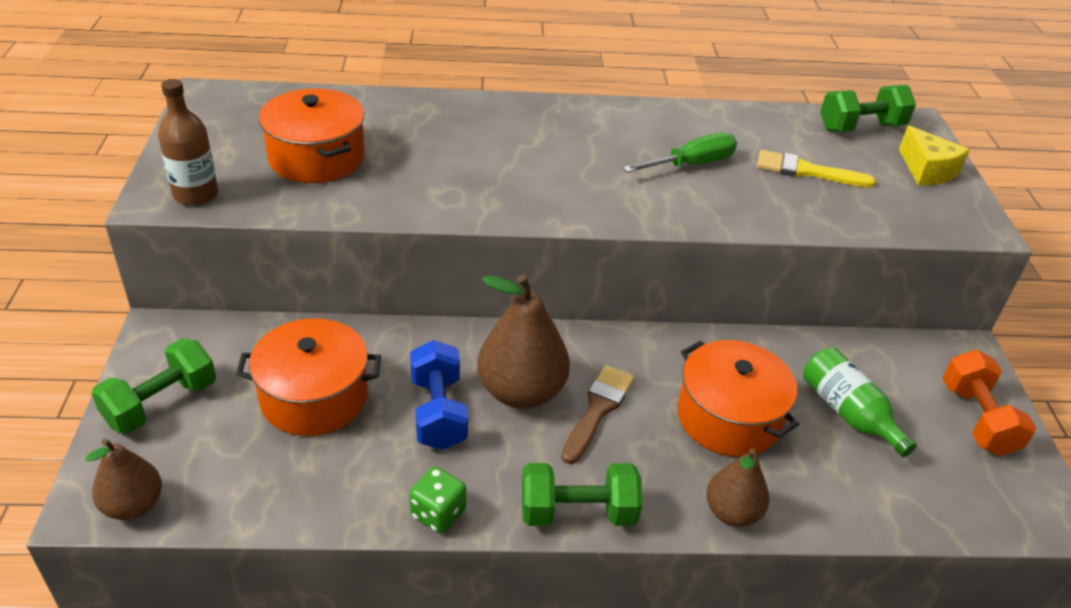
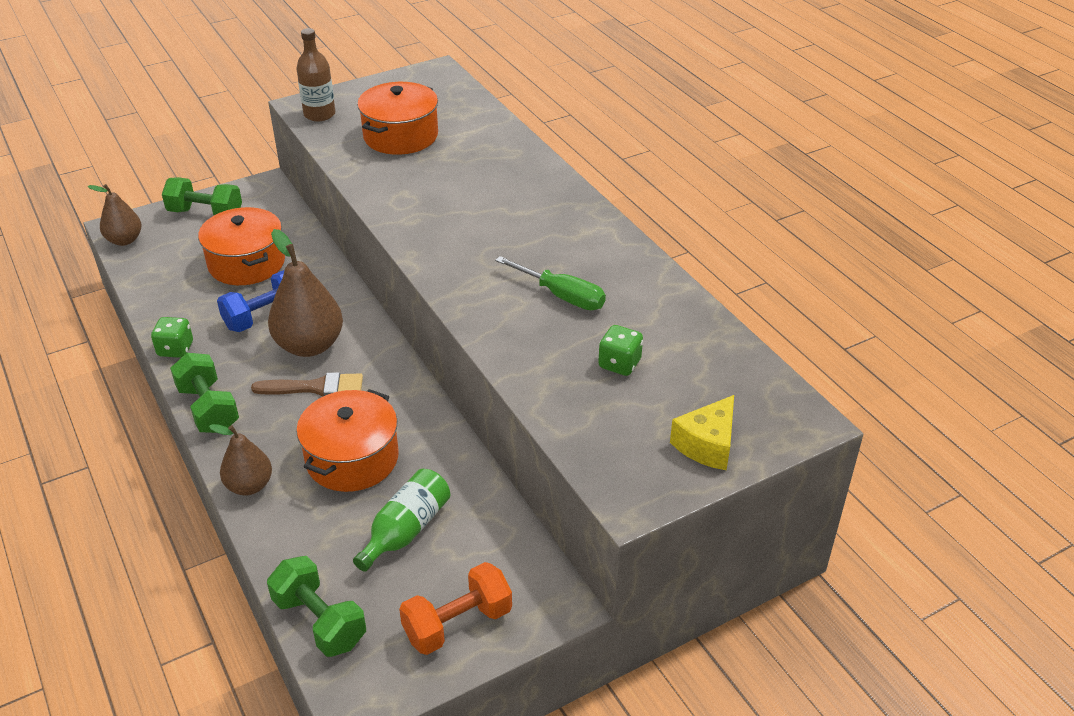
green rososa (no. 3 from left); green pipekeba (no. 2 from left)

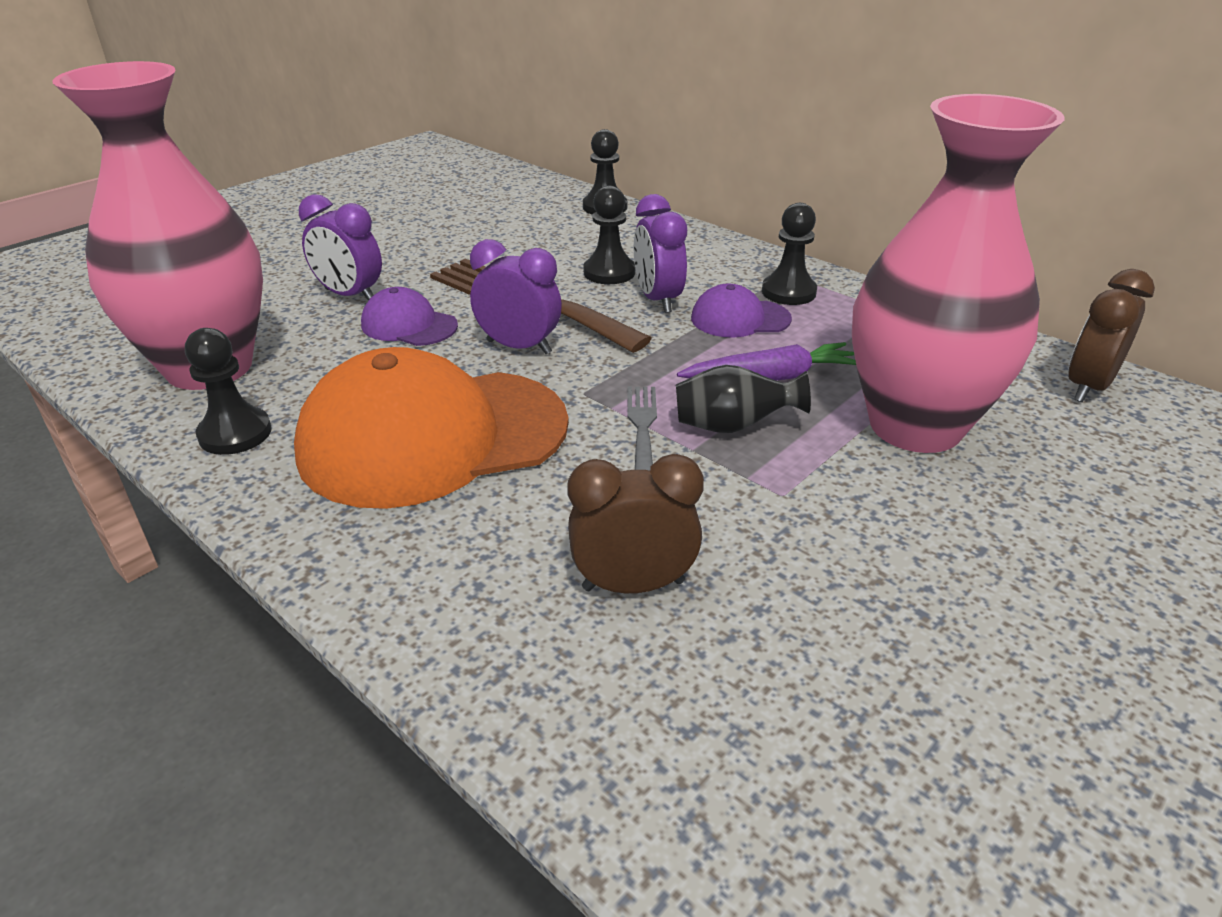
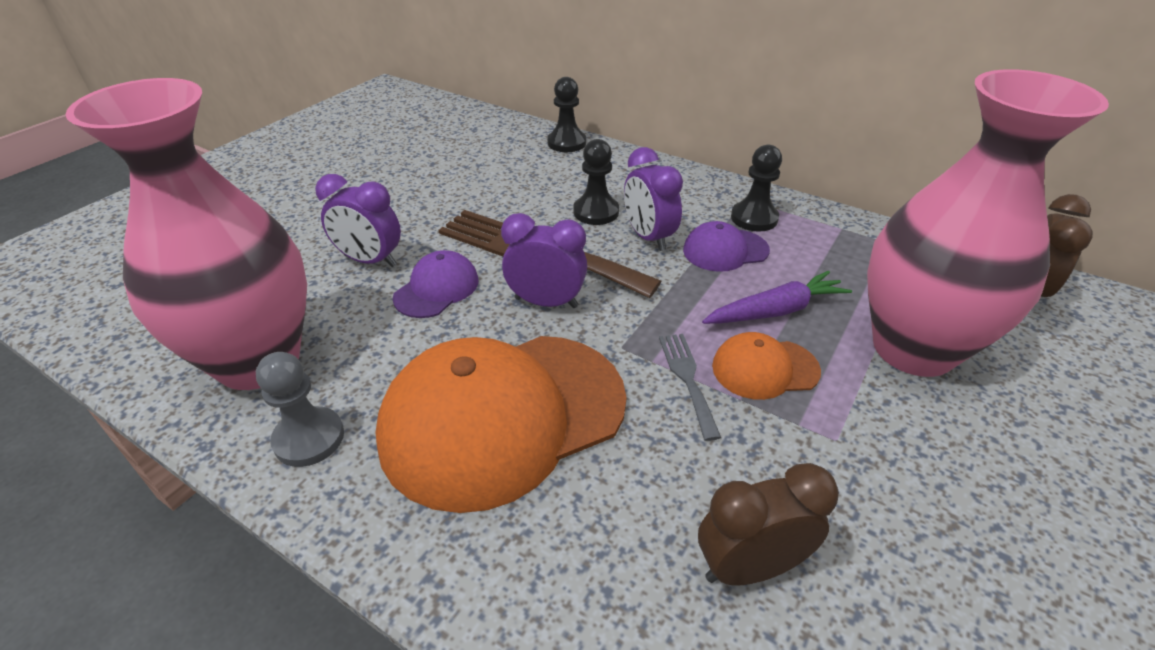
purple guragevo (no. 1 from left); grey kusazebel; orange guragevo (no. 2 from left)

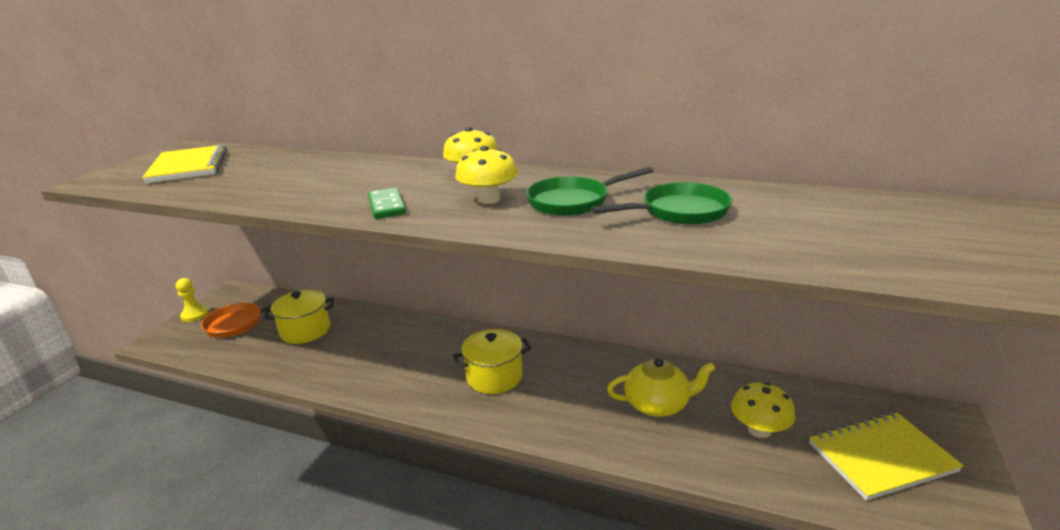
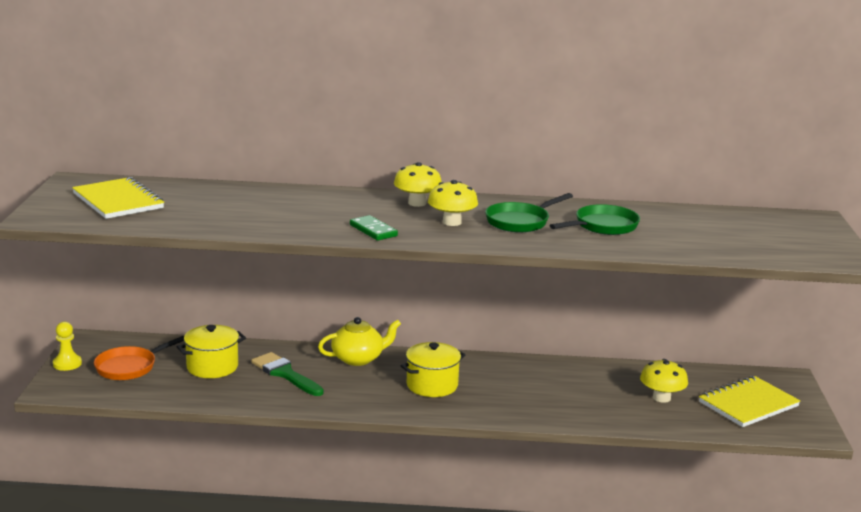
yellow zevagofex; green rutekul

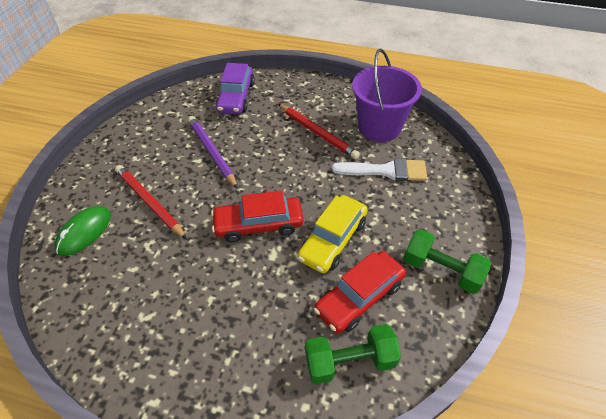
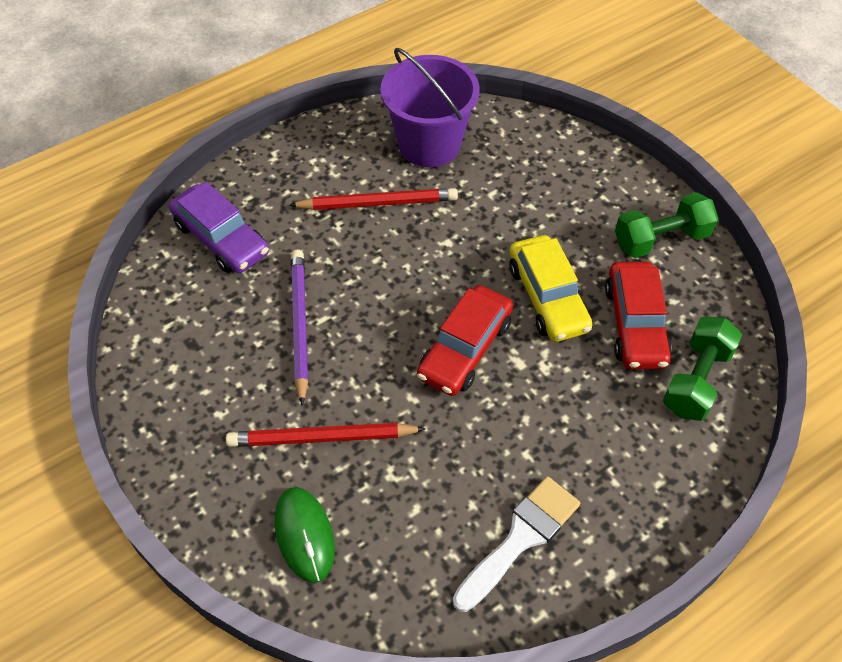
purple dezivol; white rutekul

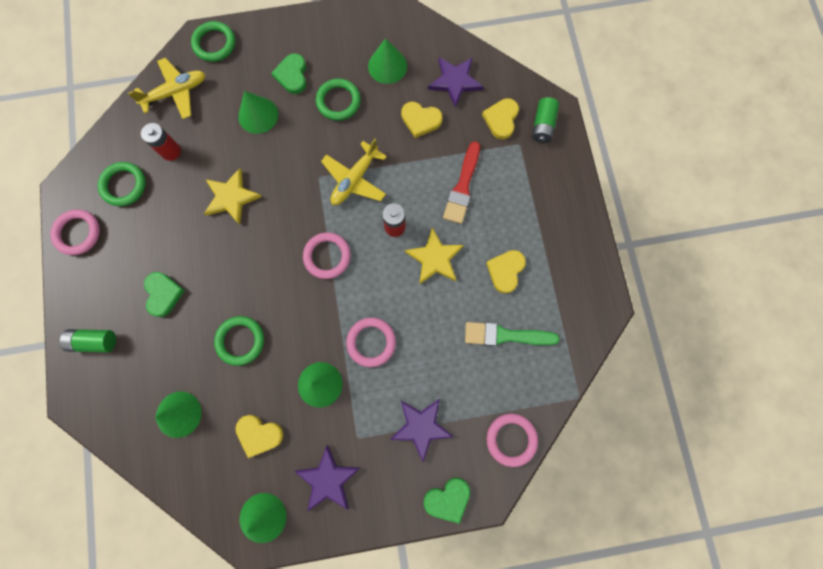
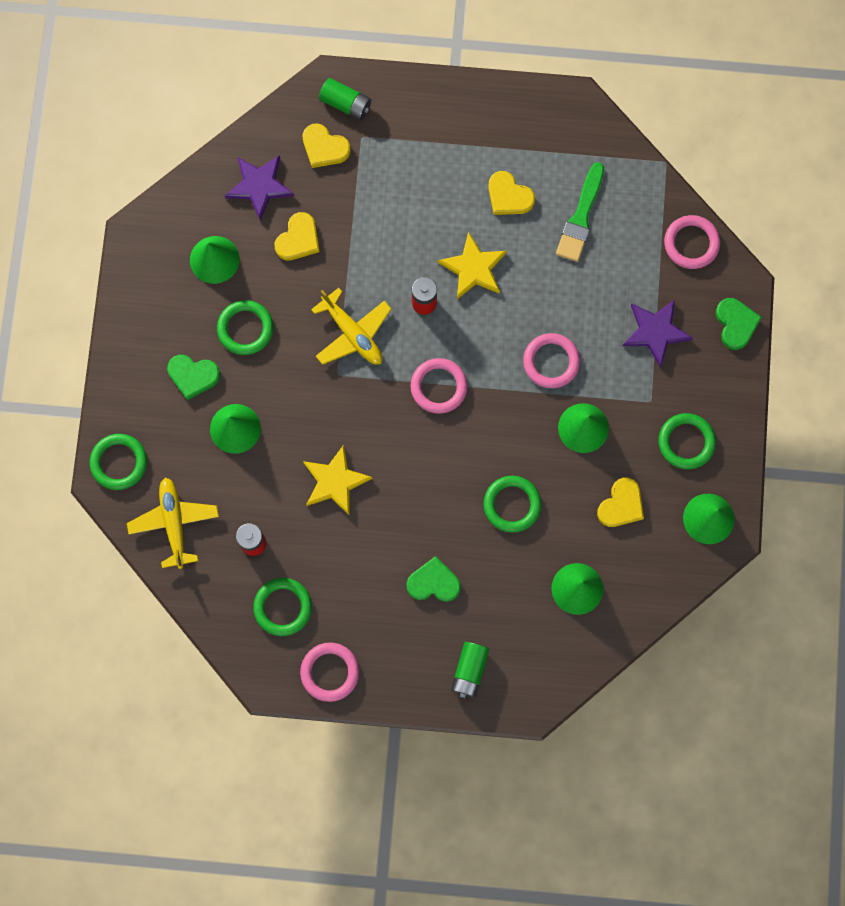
red rutekul; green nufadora (no. 5 from left)

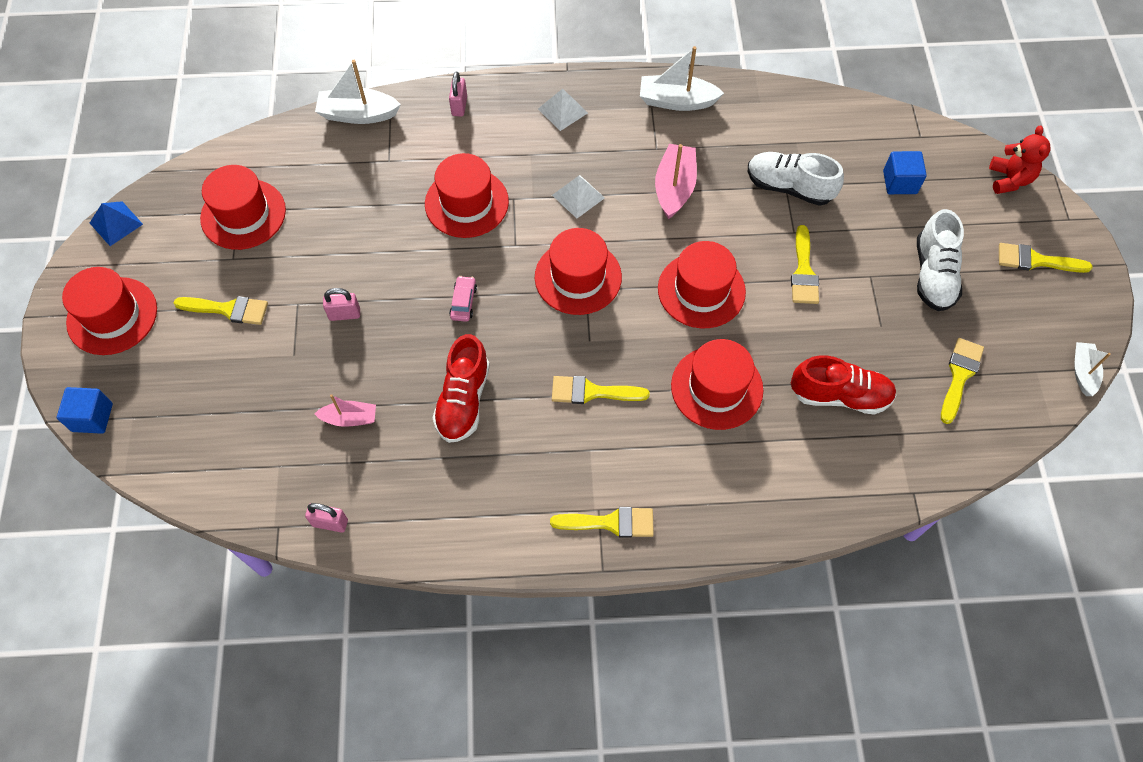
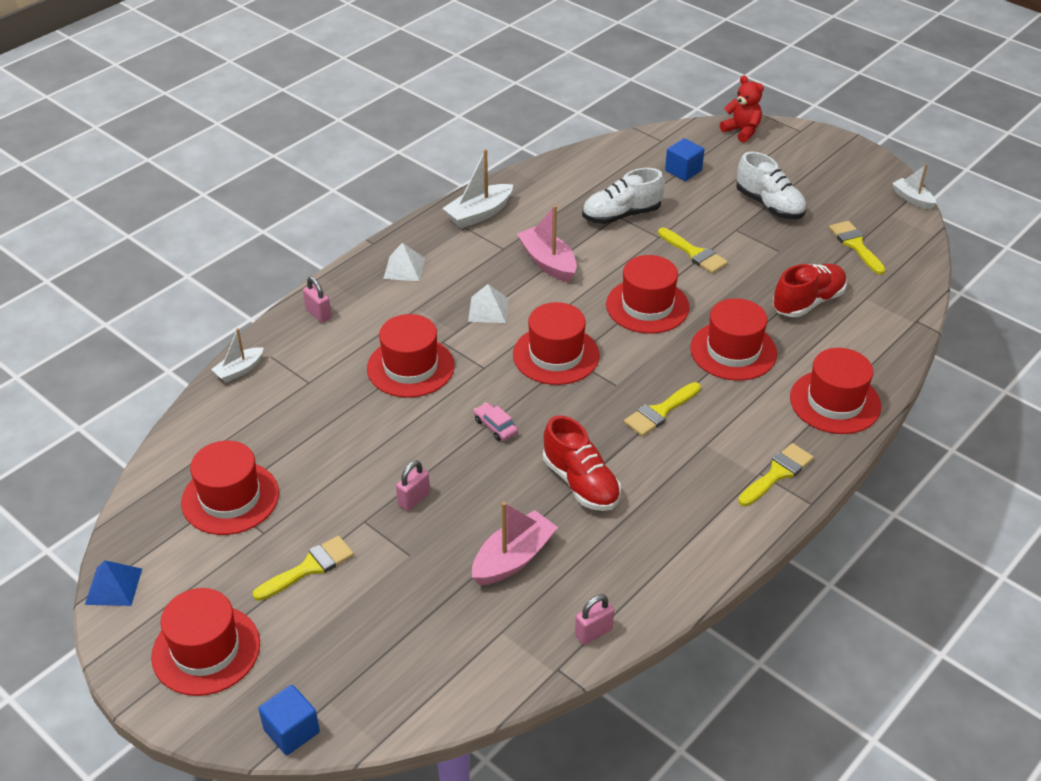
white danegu (no. 1 from left); yellow rutekul (no. 6 from left in the first image); pink danegu (no. 1 from left); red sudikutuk (no. 7 from left)

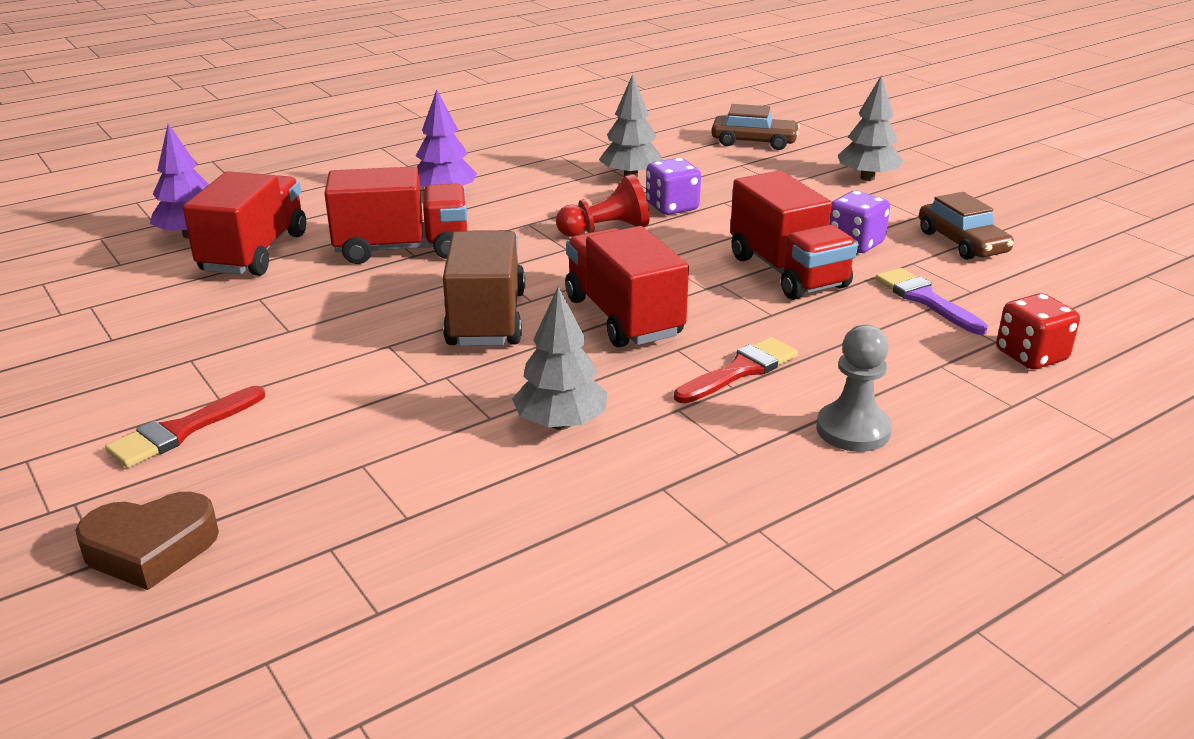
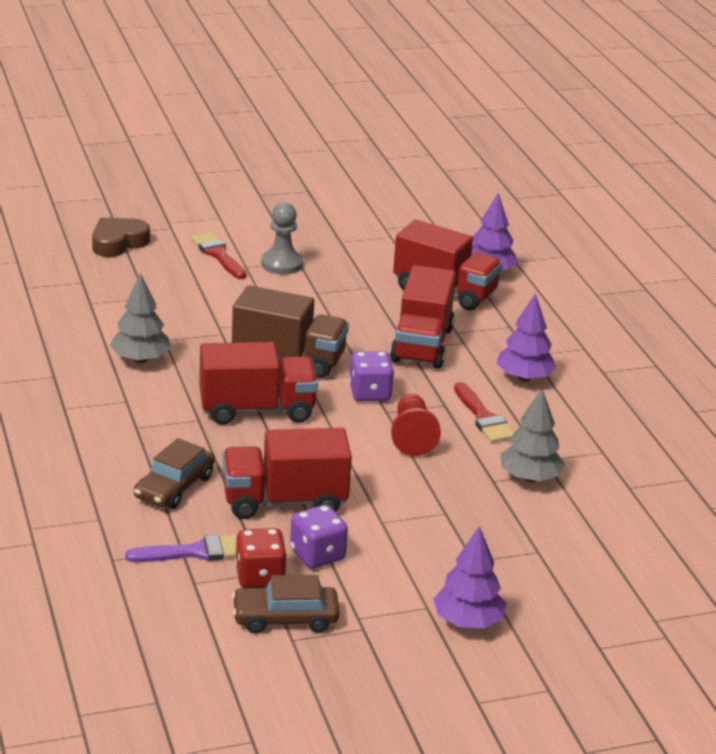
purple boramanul (no. 1 from left); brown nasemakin (no. 1 from left); purple pipekeba (no. 2 from left); red pipekeba; grey kusazebel; red rutekul (no. 2 from left); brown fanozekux

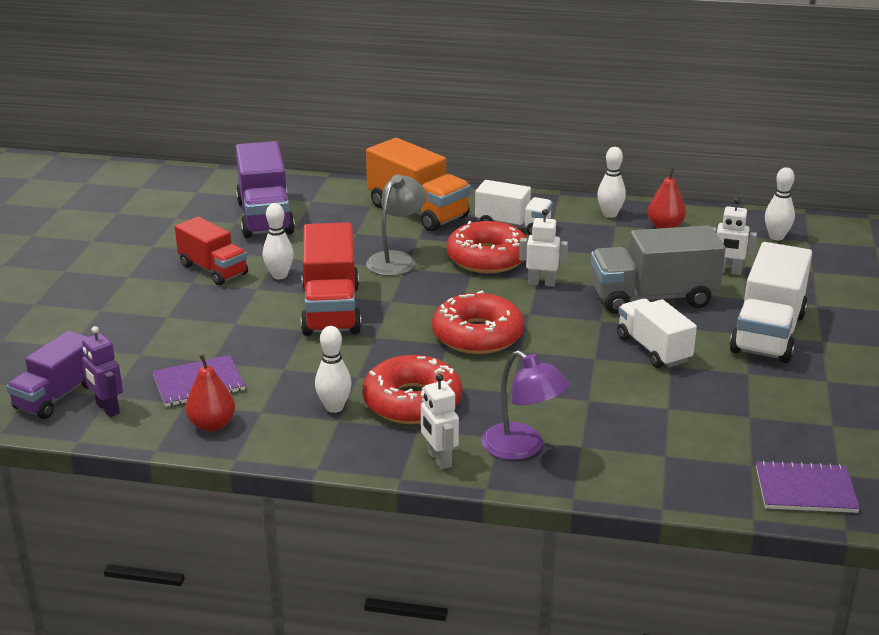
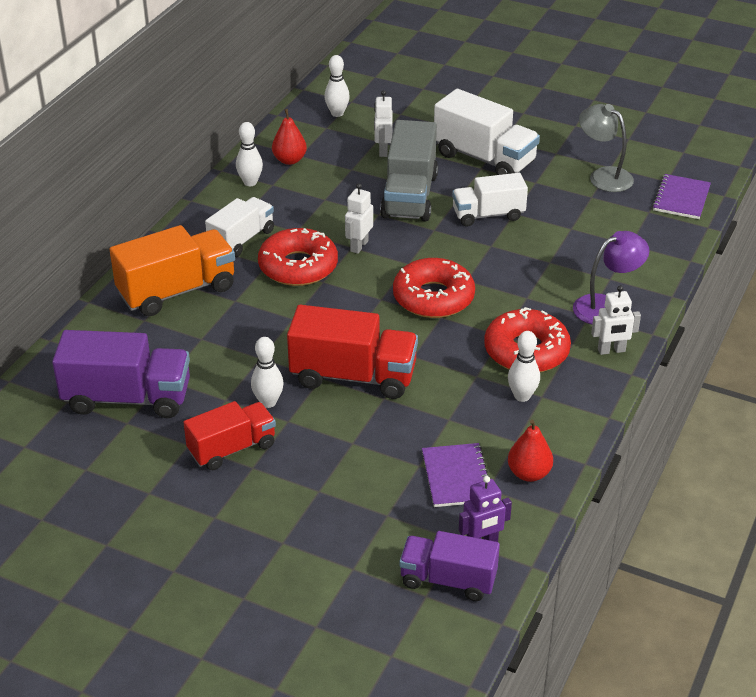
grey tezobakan; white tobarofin (no. 2 from left); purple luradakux (no. 2 from left)

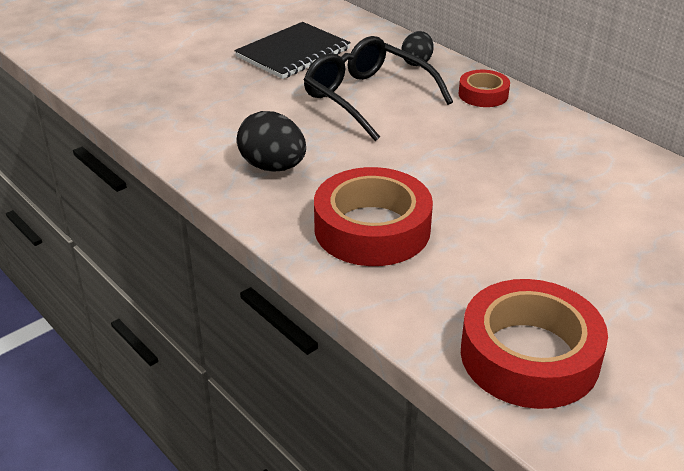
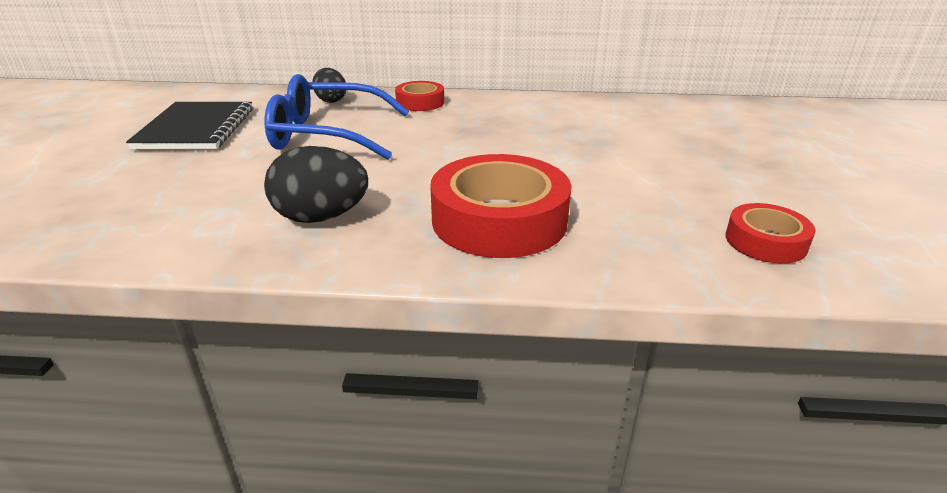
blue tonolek; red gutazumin (no. 3 from left)

